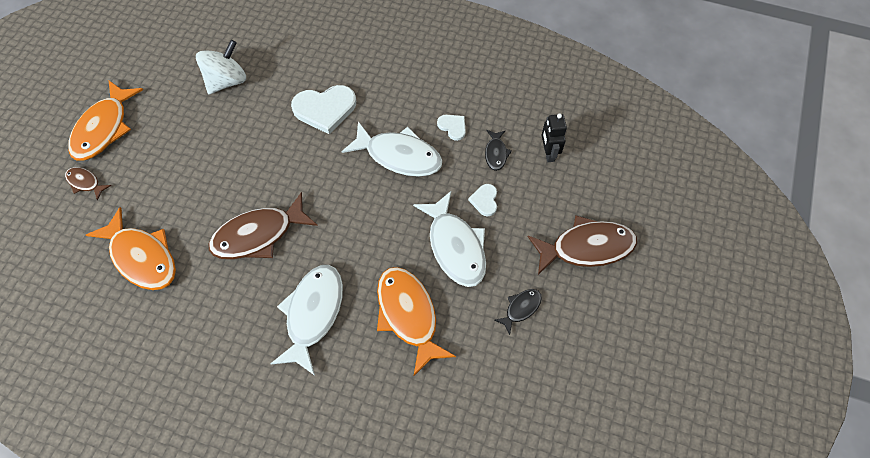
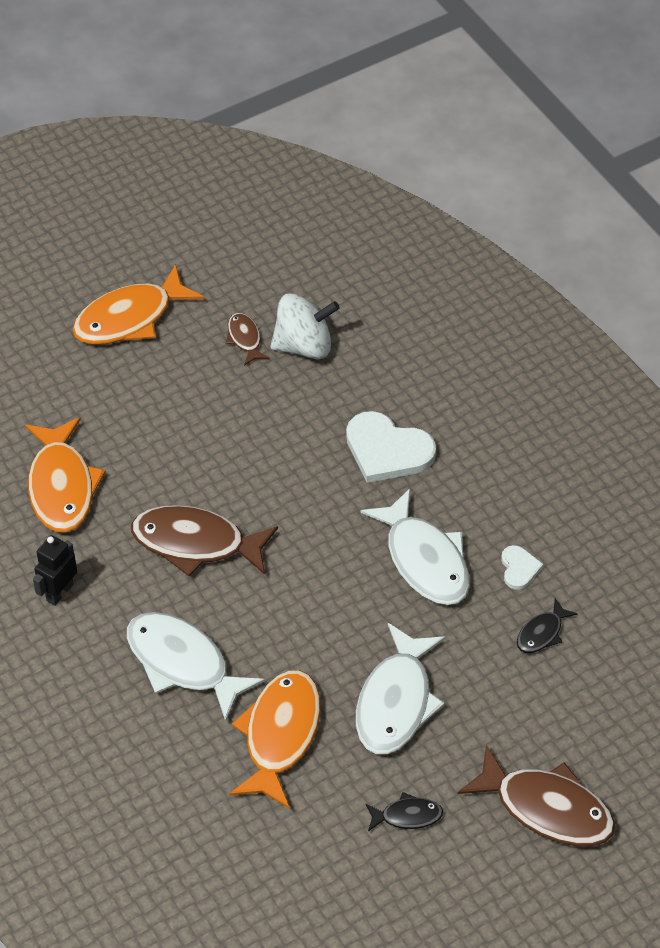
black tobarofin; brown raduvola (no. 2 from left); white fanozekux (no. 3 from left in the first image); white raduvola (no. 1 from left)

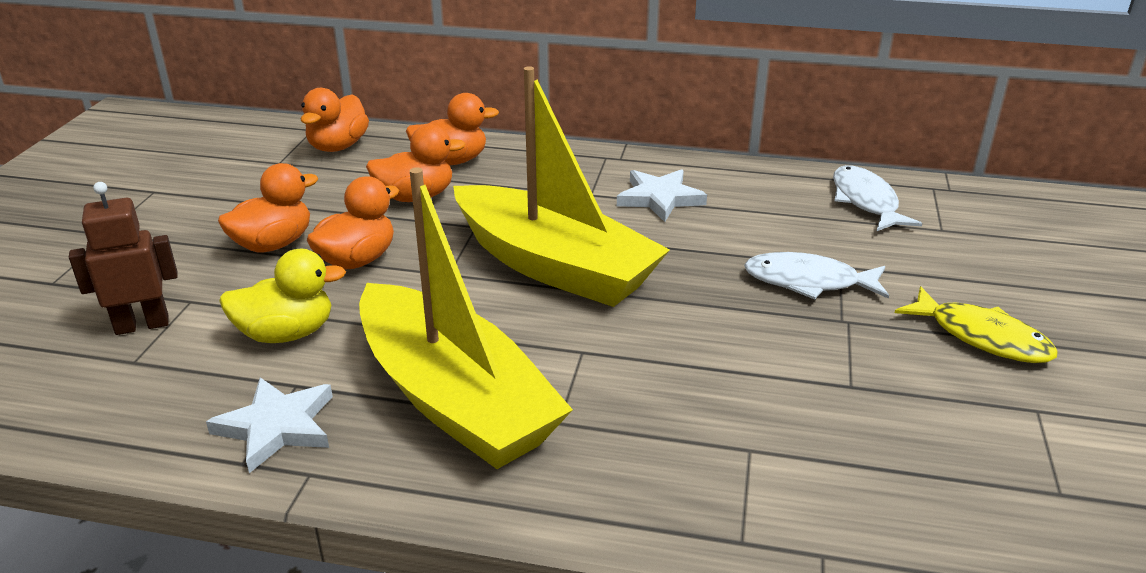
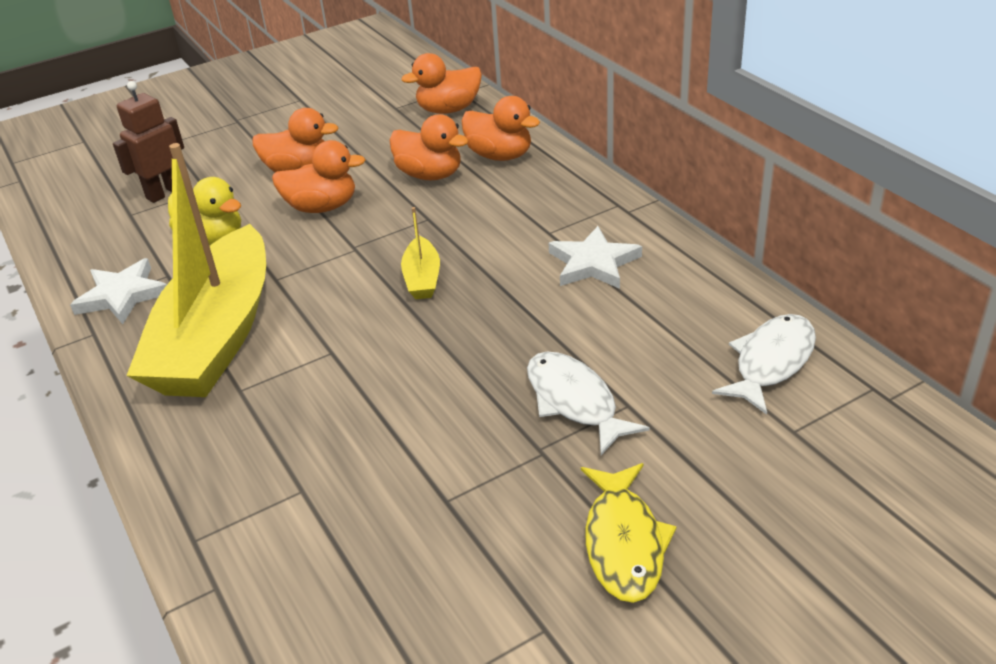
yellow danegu (no. 2 from left); brown tobarofin

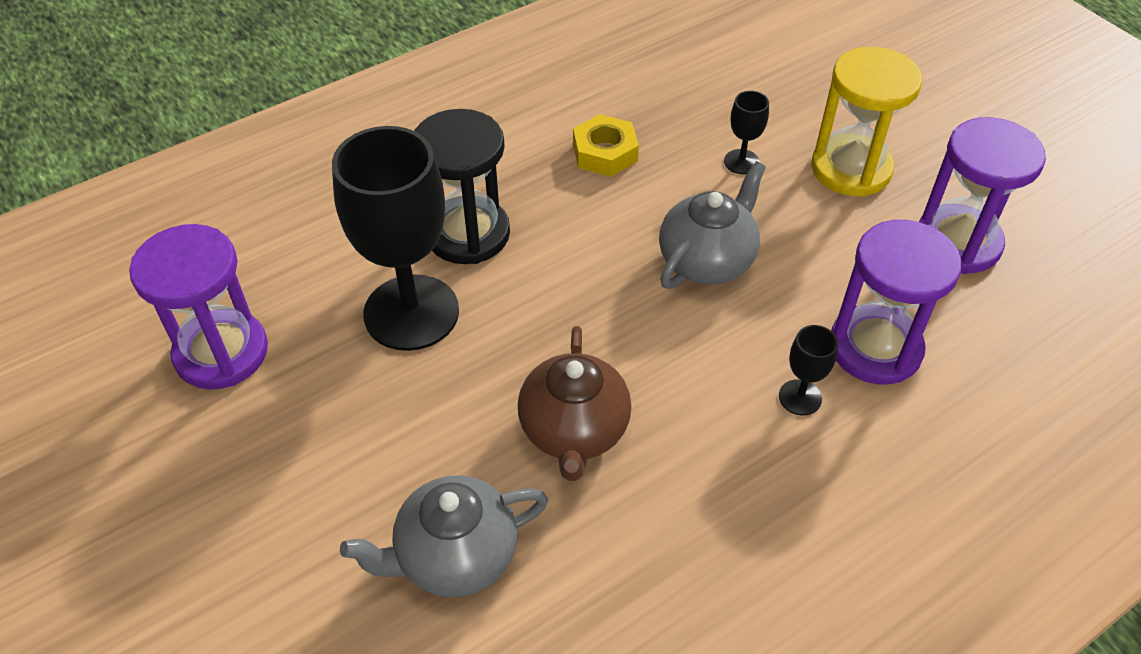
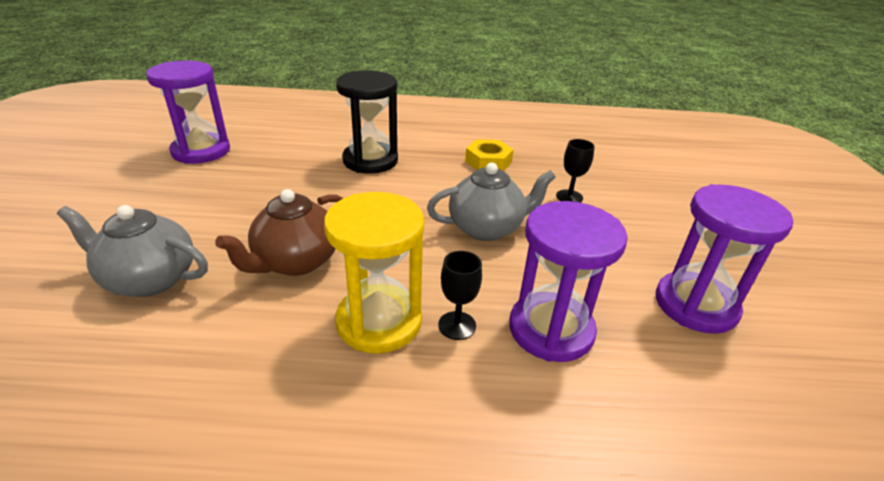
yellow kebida; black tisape (no. 1 from left in the first image)

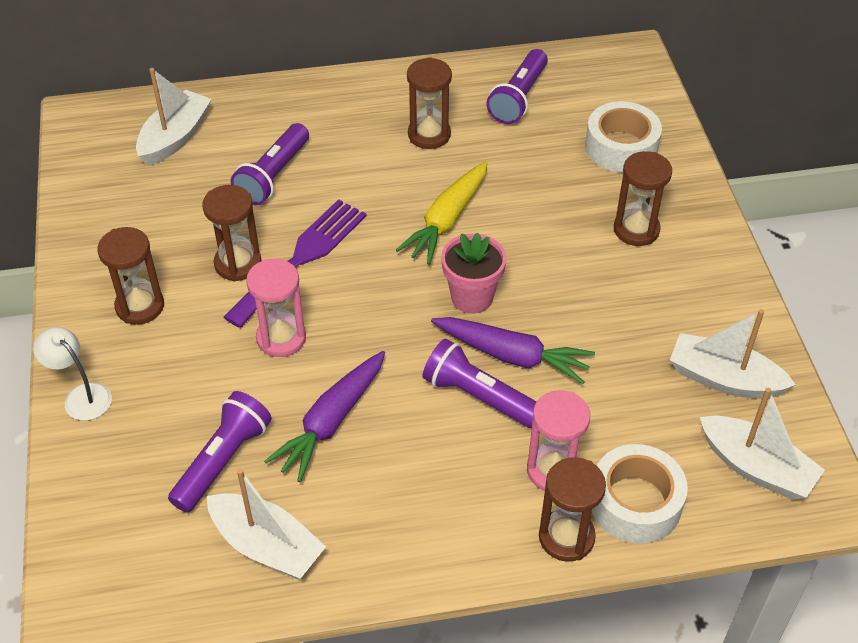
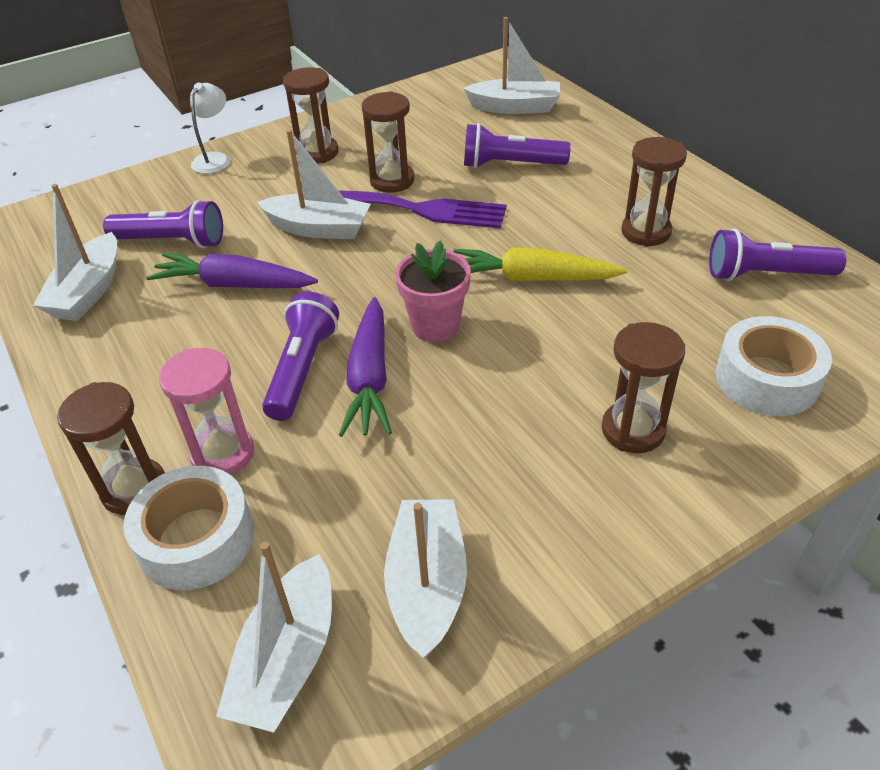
white danegu (no. 3 from left)

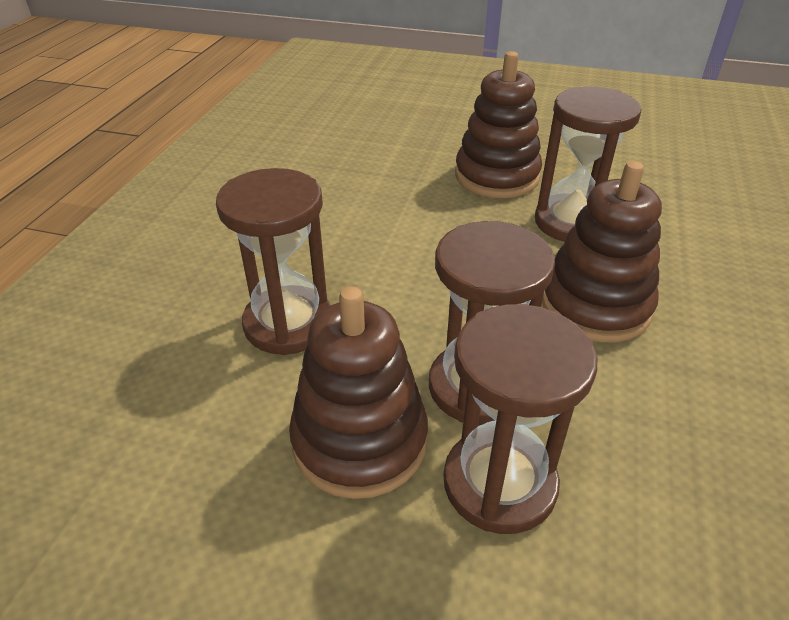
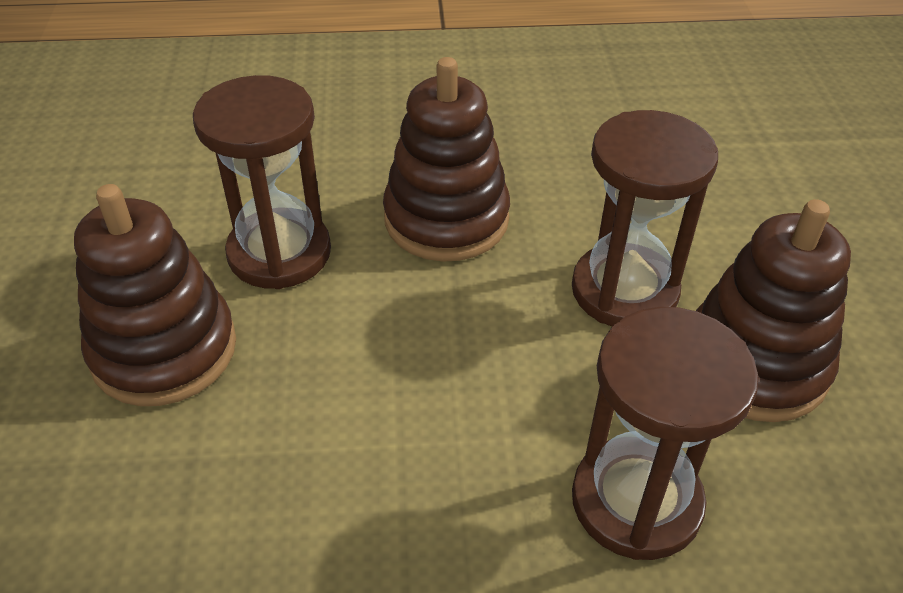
brown kebida (no. 3 from left in the first image)

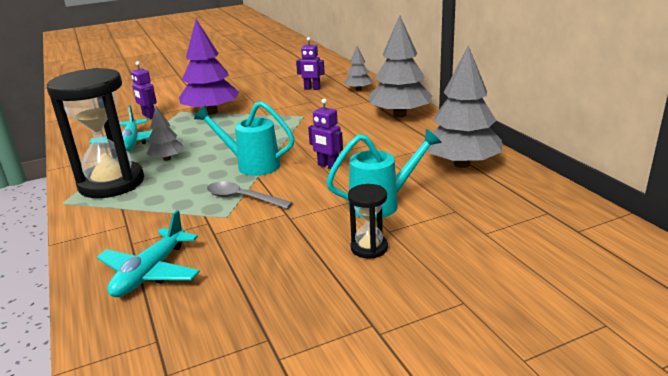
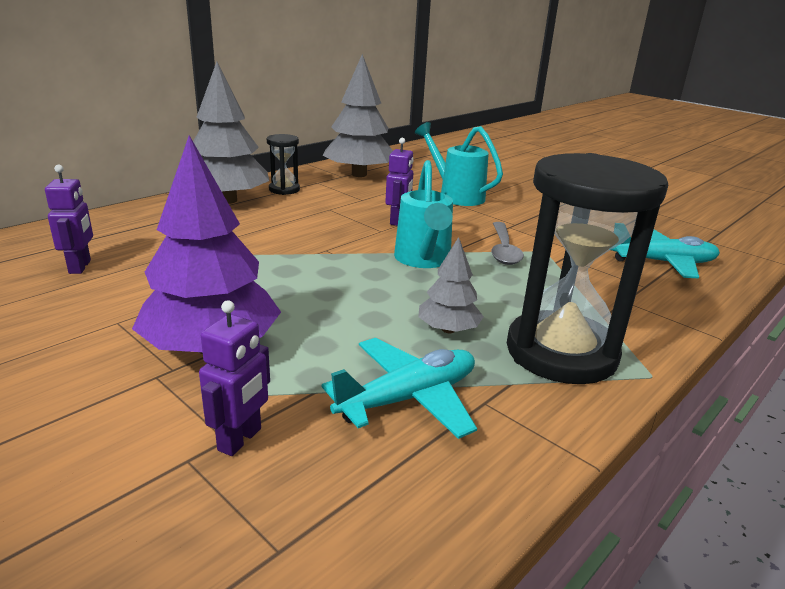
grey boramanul (no. 2 from left in the first image); black kebida (no. 1 from left)

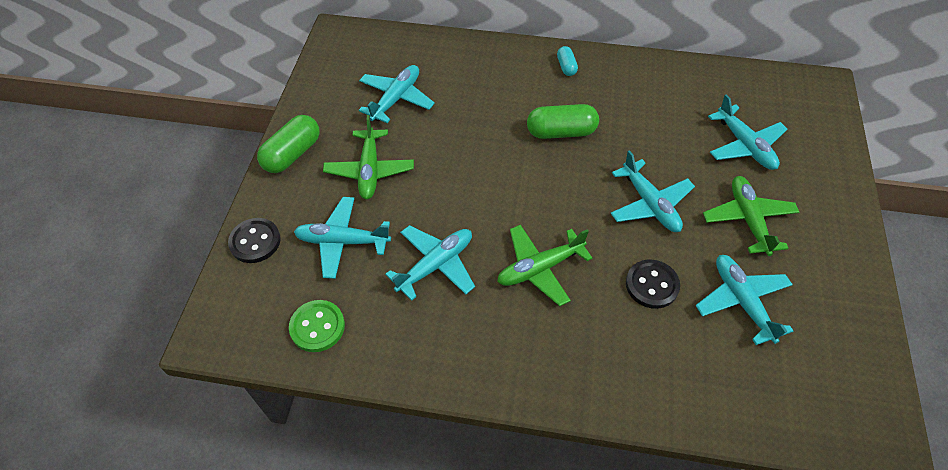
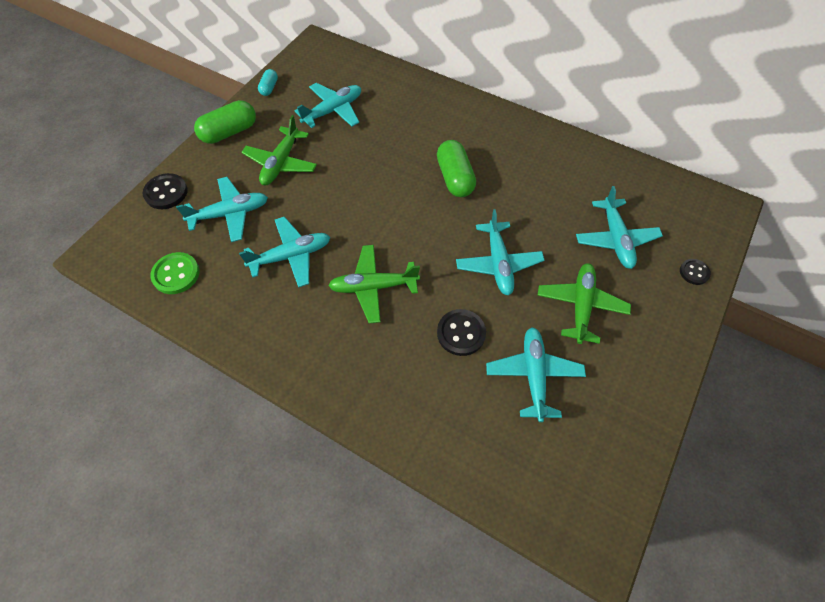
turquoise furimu; green furimu (no. 2 from left); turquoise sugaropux (no. 1 from left); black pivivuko (no. 3 from left)

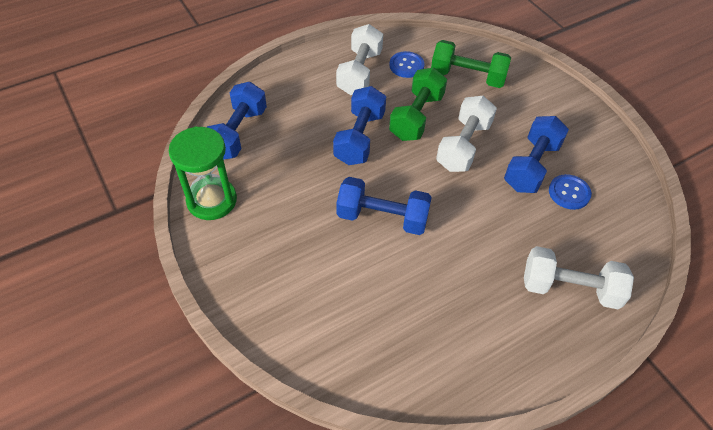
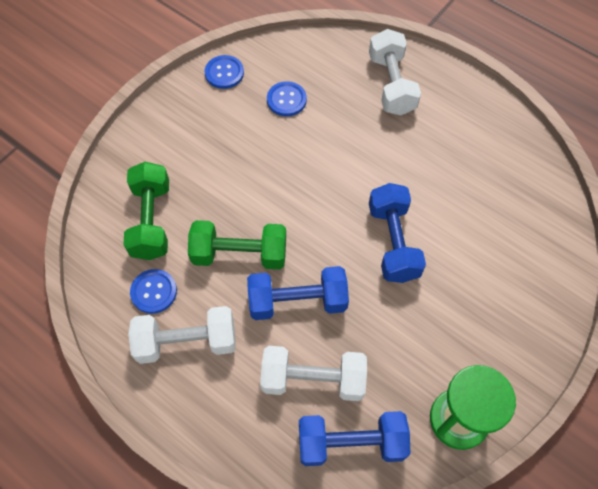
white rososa (no. 2 from left); blue rososa (no. 4 from left in the first image); blue pivivuko (no. 2 from left)

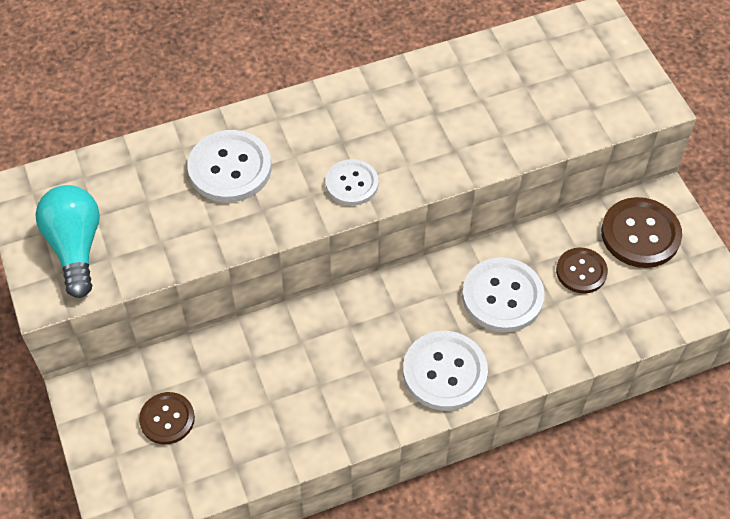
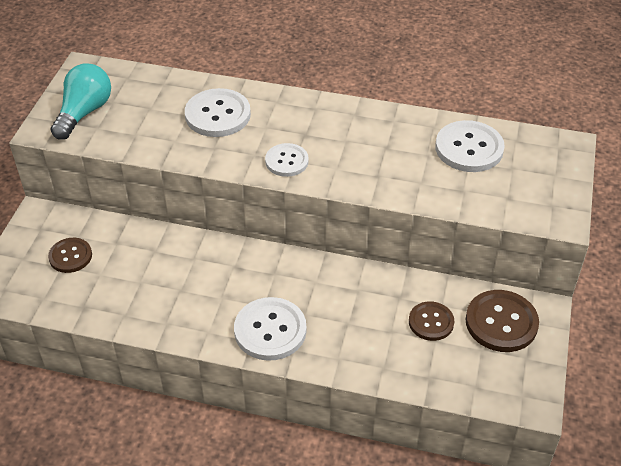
white pivivuko (no. 4 from left)

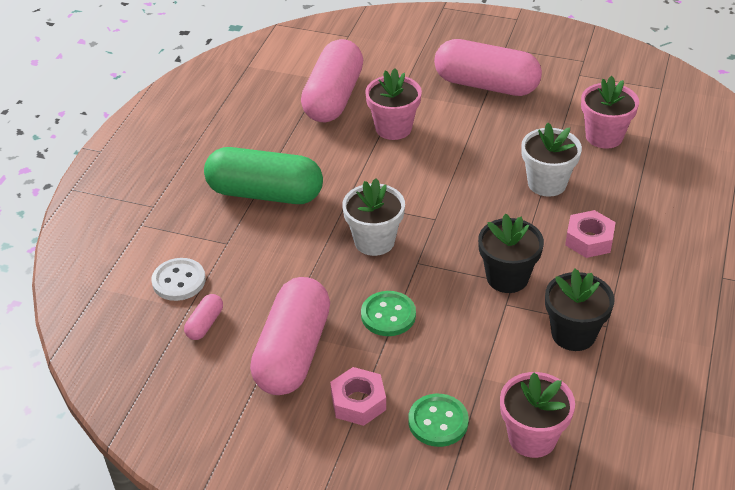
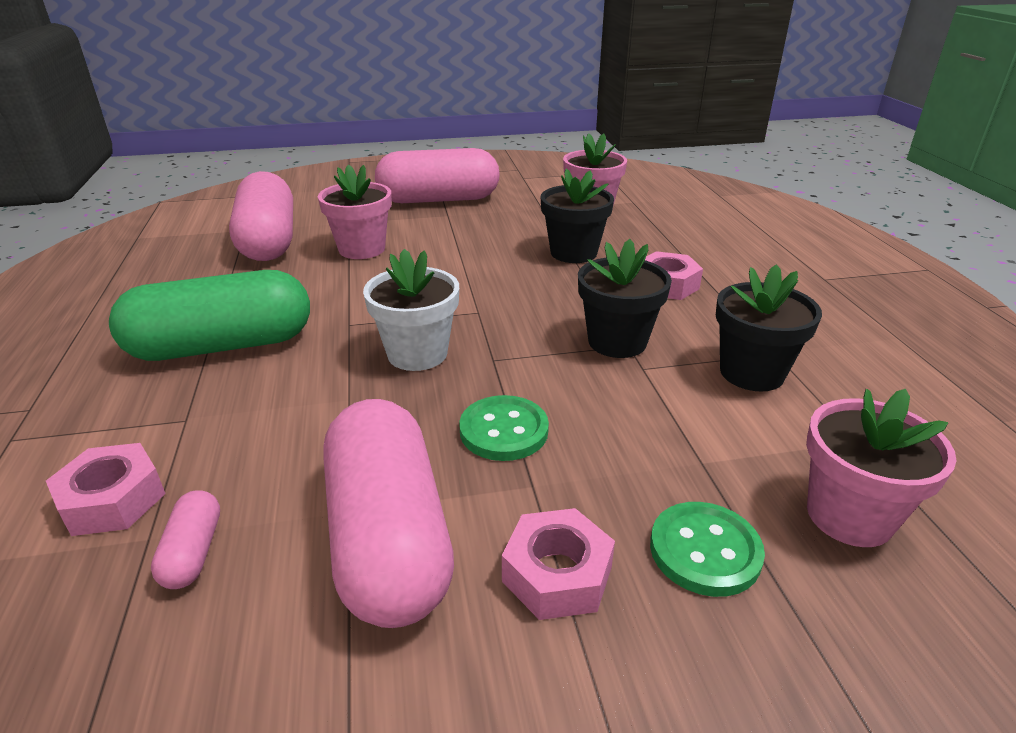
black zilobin (no. 1 from left); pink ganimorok (no. 1 from left)

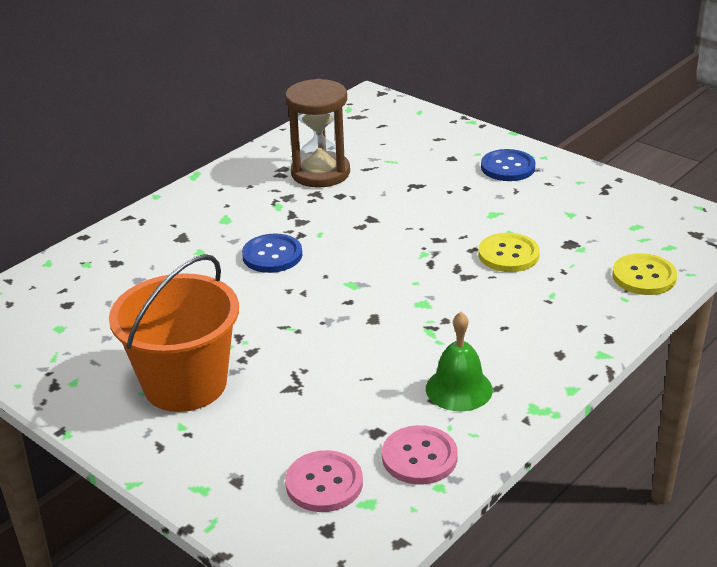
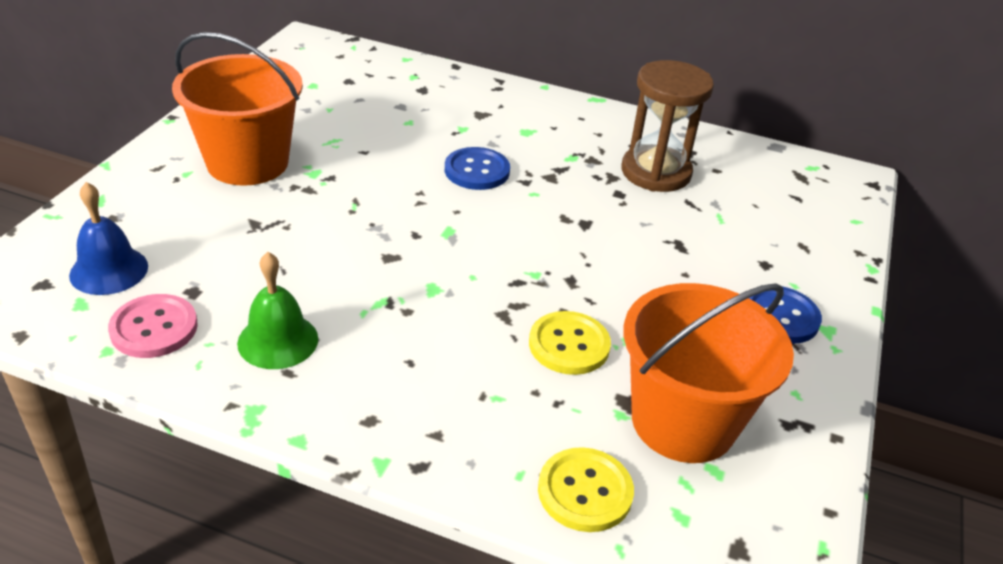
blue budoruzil; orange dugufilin (no. 2 from left)

